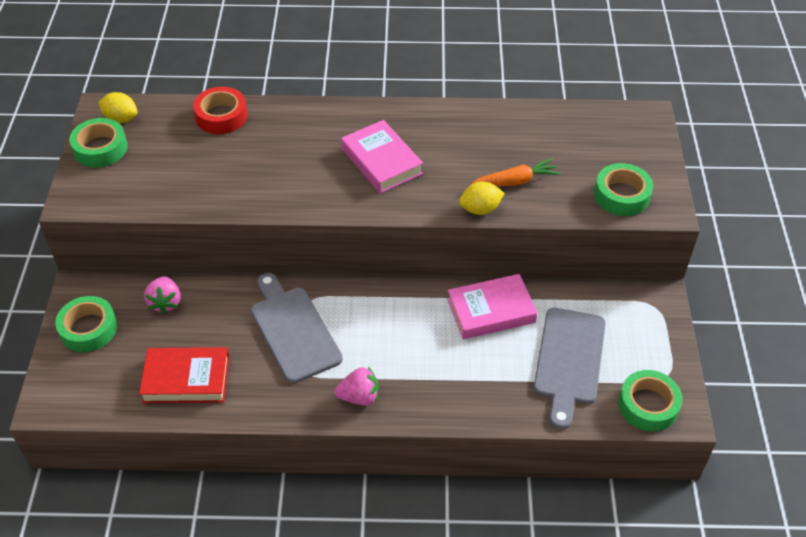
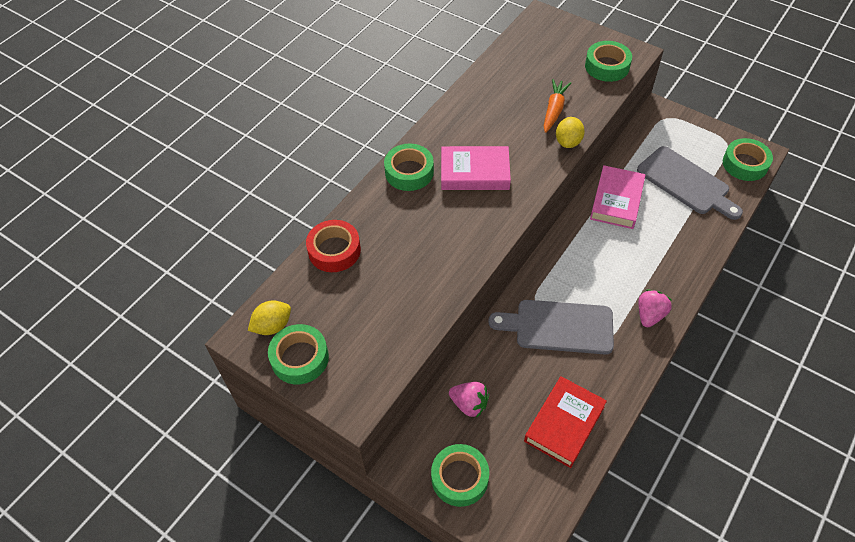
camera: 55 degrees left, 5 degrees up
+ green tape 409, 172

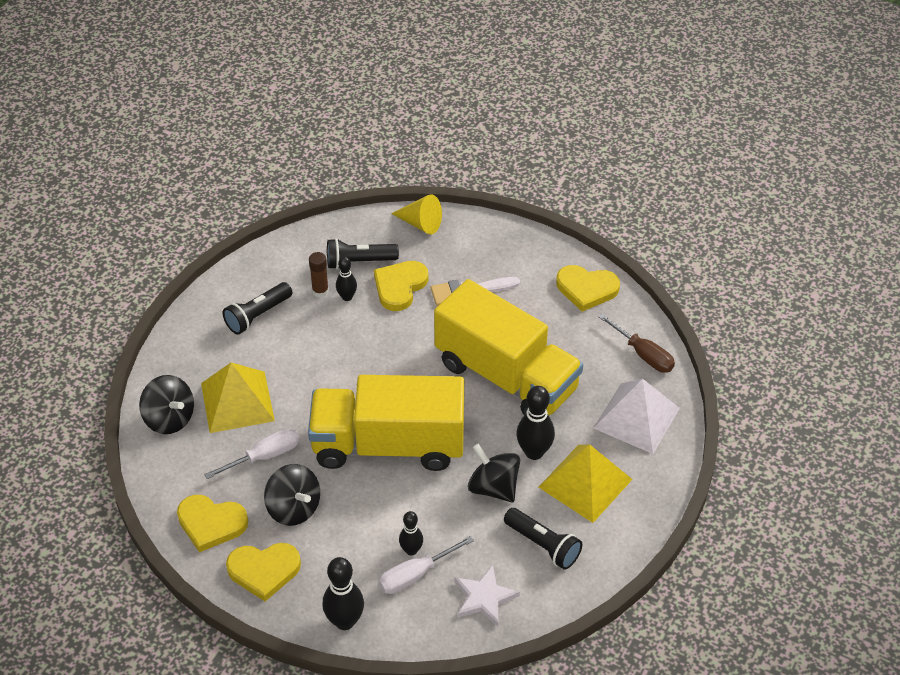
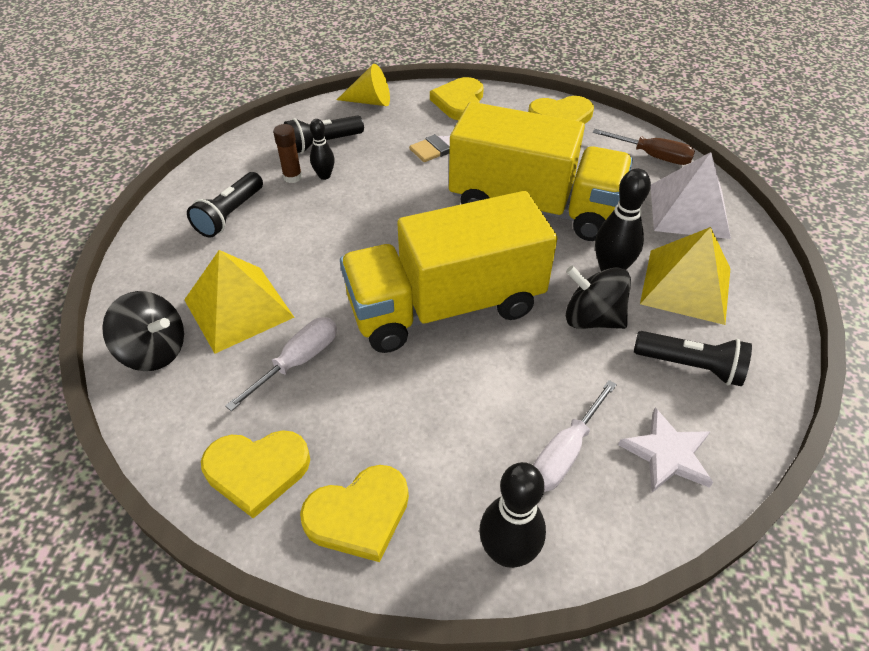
camera: 20 degrees left, 0 degrees up
- black spinning top 294, 508
~ yellow heart 400, 287 to 459, 102
- black bowling pin 411, 550

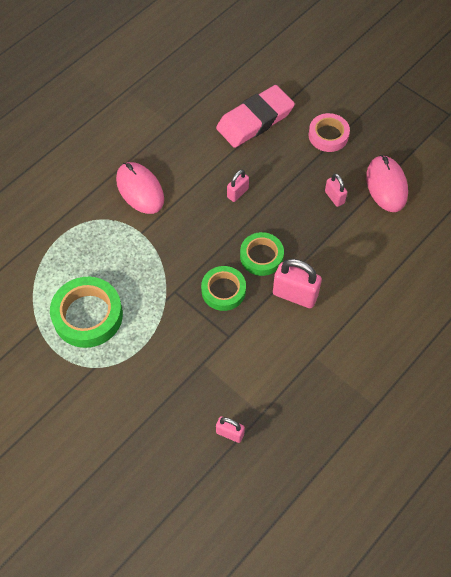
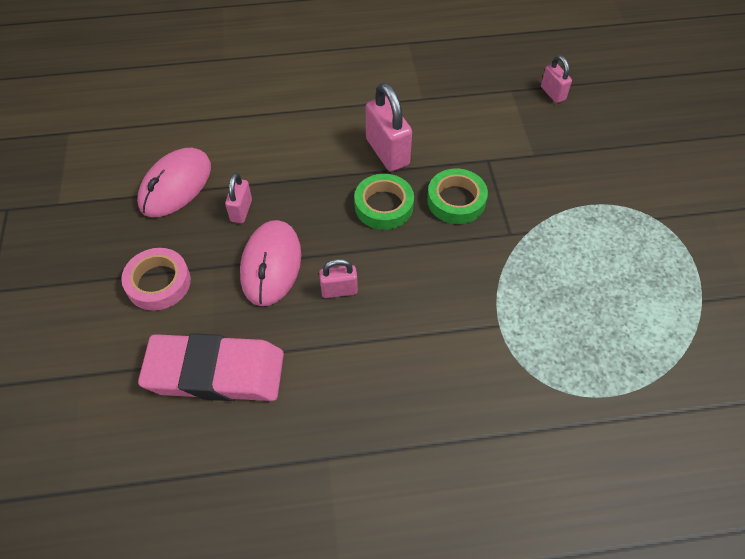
camera: 140 degrees left, 5 degrees down
- green tape 88, 315
~ pink mouse 140, 189 to 271, 265

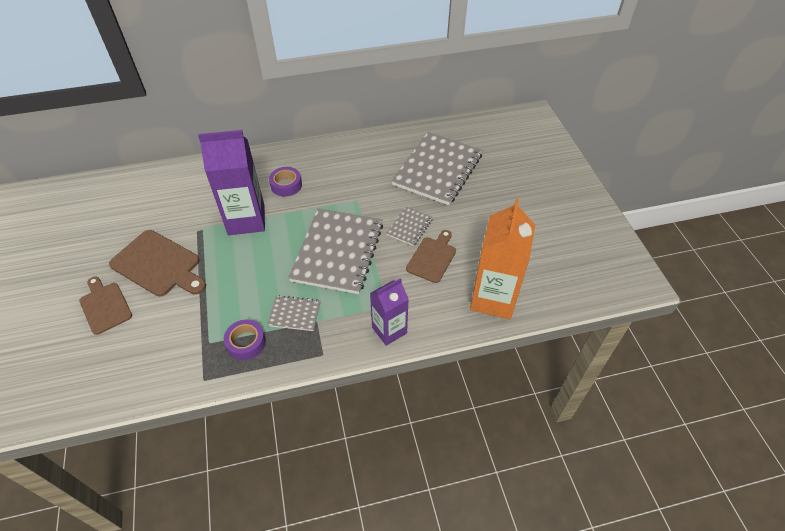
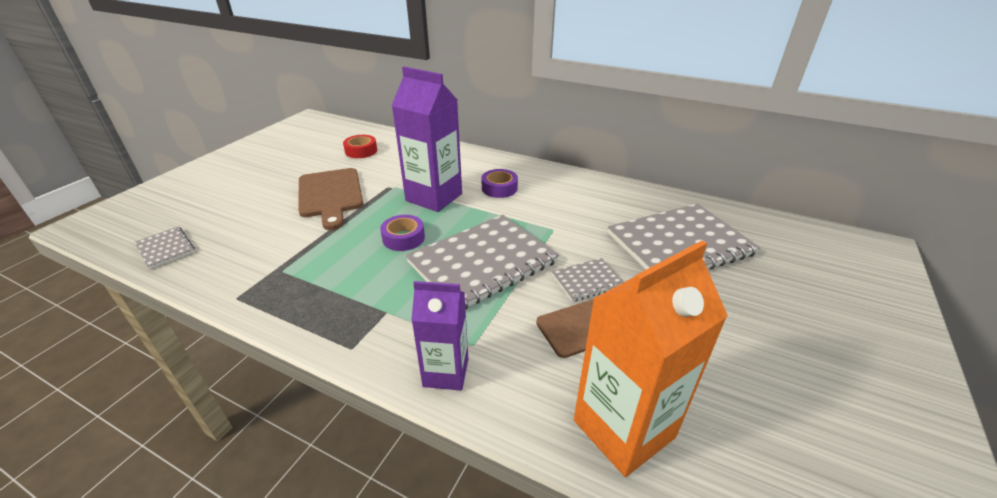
camera: 40 degrees right, 15 degrees down
- brown cutting board 105, 306
~ purple tape 246, 343 to 403, 238
~ grey notebook 294, 314 to 165, 248
+ red tape 361, 151

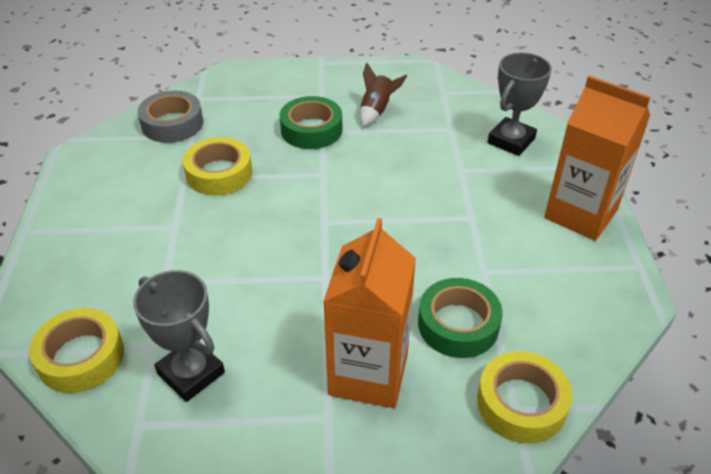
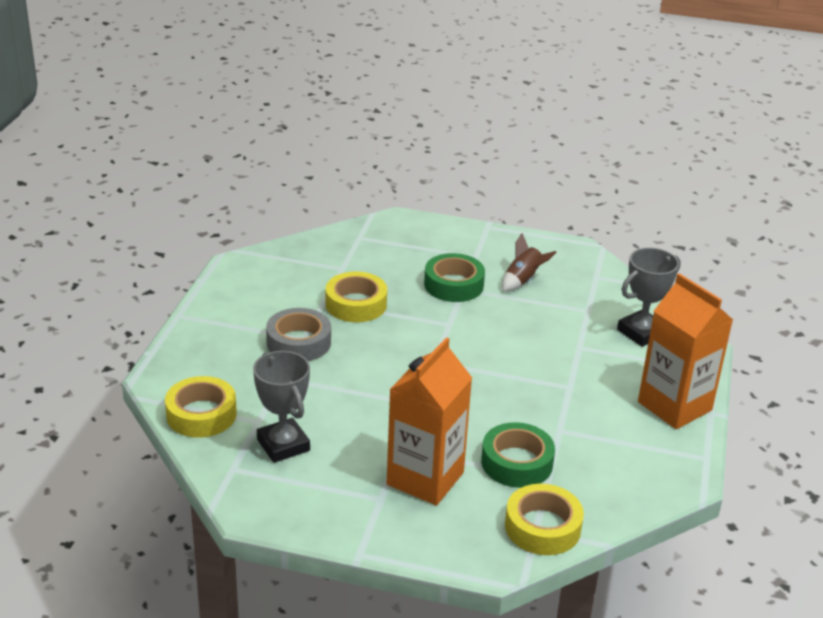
camera: 15 degrees right, 10 degrees down
~ grey tape 172, 124 to 298, 342

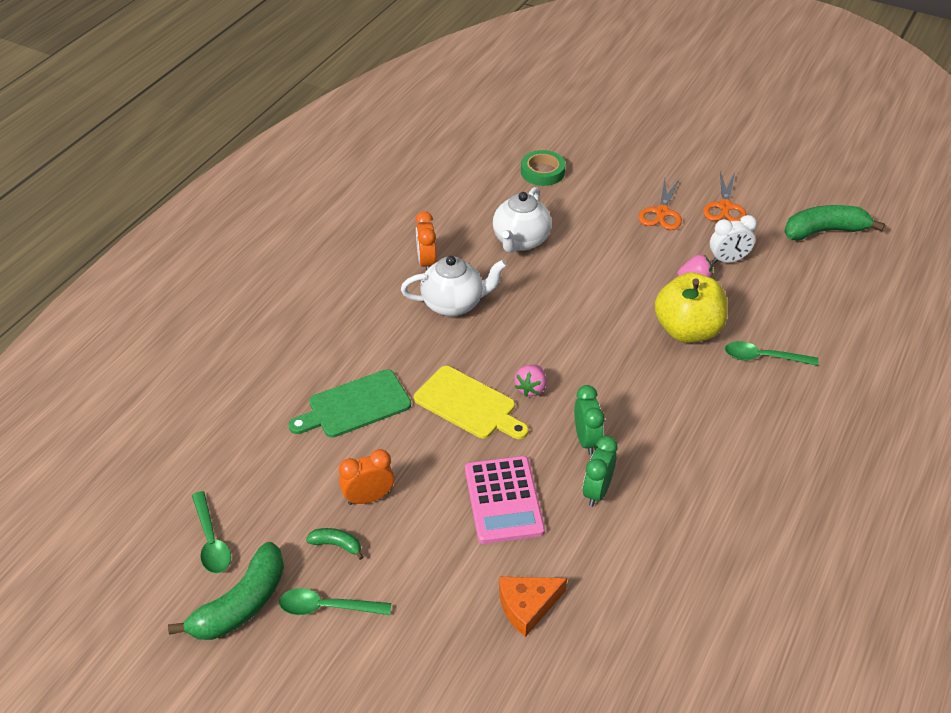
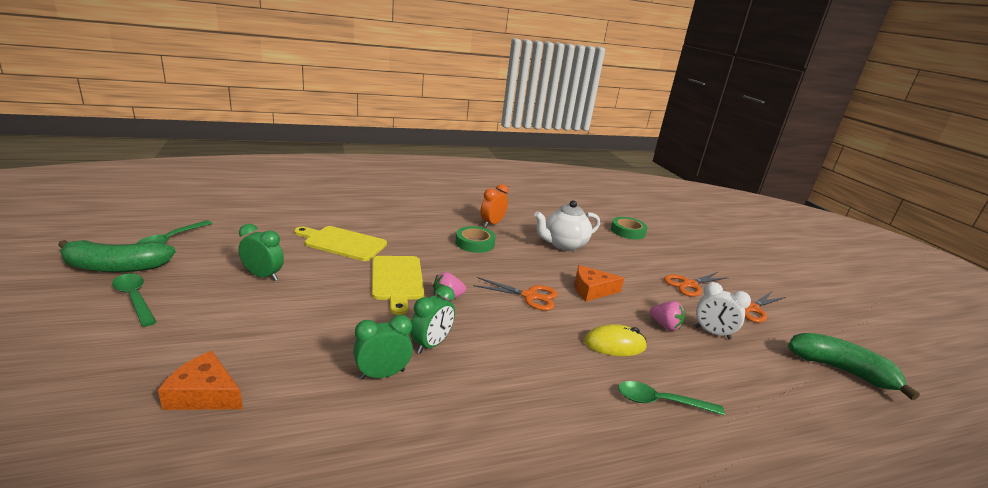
camera: 40 degrees right, 20 degrees down
~ green cutting board 355, 405 to yellow cutting board 342, 243
- green banana 337, 545
~ orange clock 368, 498 to green clock 263, 276
~ white teapot 453, 304 to green tape 475, 243
- pink calculator 504, 500
~ yellow apple 687, 330 to yellow mouse 614, 344
~ green spoon 763, 357 = 660, 402 45 degrees counterclockwise
+ orange scissors 529, 296
+ orange cheese 591, 290

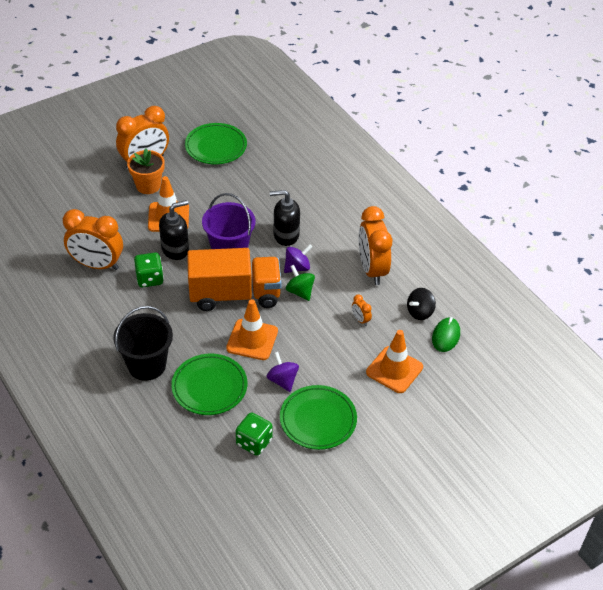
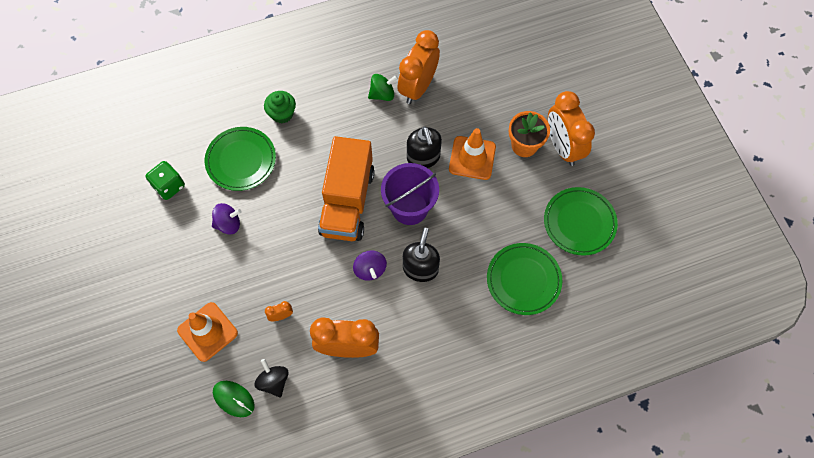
camera: 105 degrees right, 20 degrees up
~ black bucket 147, 365 to green cupcake 282, 114
- green dice 149, 279
- orange traffic cone 252, 340
~ green plate 318, 420 to 523, 280
~ green spinning top 300, 291 to 382, 94

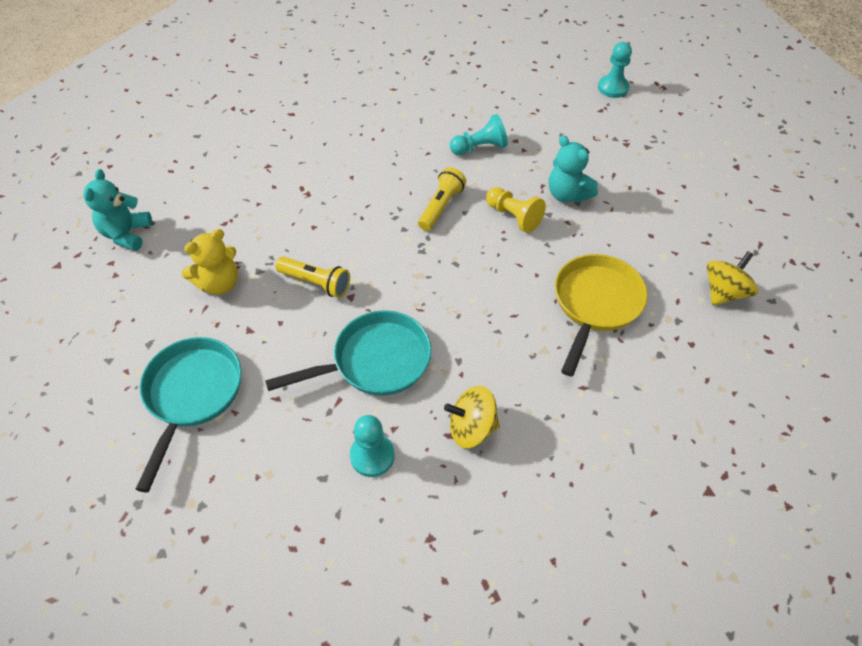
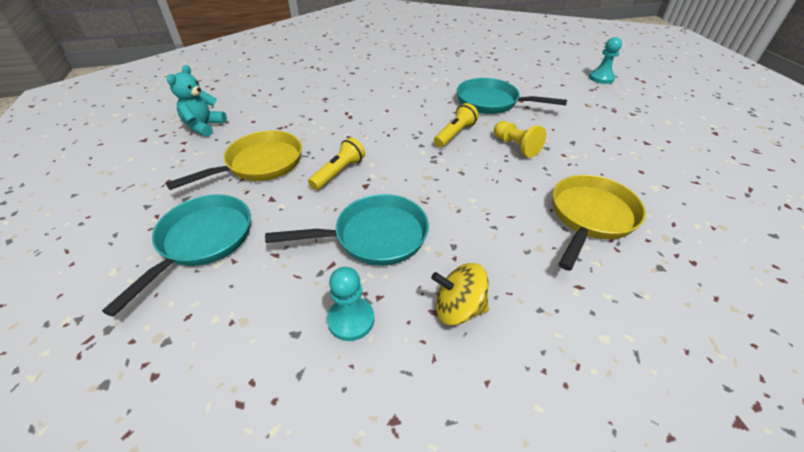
camera: 10 degrees right, 10 degrees down
~ yellow teddy bear 219, 283 to yellow pan 260, 164
~ yellow flashlight 316, 283 = 339, 172 90 degrees counterclockwise
~ turquoise pawn 479, 148 to turquoise pan 491, 102
- turquoise teddy bear 567, 194
- yellow spinning top 724, 292

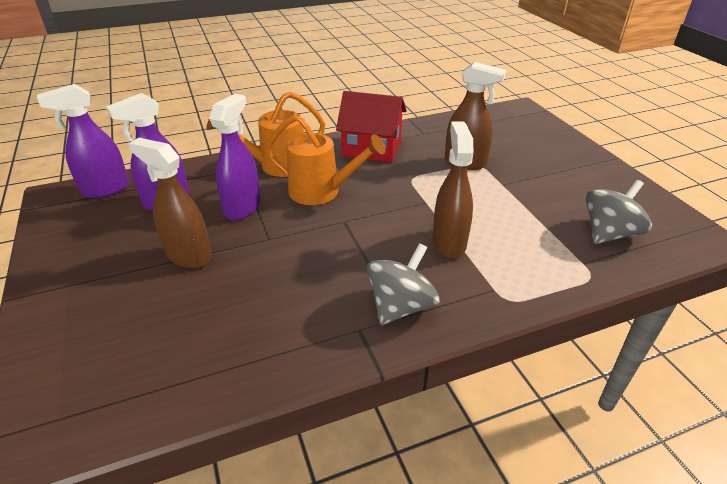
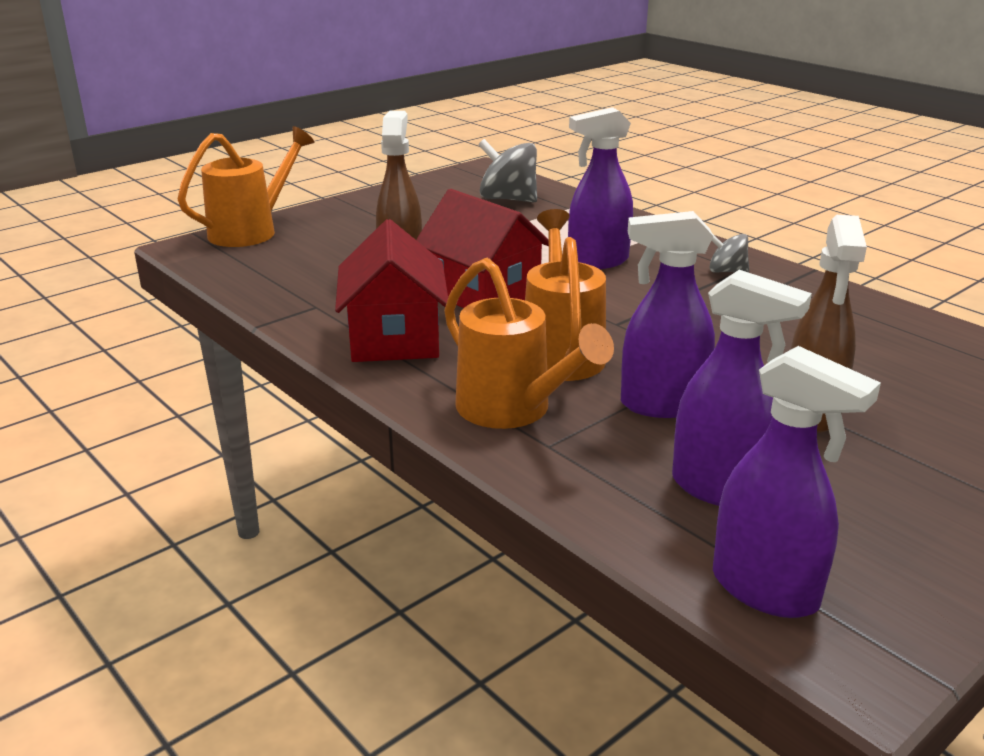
camera: 110 degrees left, 10 degrees down
~ grey spinning top 401, 306 = 726, 271 x0.57
~ brown spray bottle 449, 242 to purple spray bottle 597, 261
+ orange watering can 251, 231
+ red house 483, 293

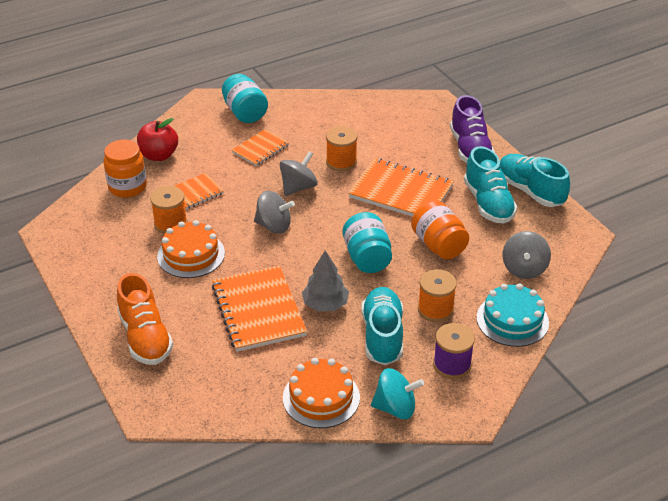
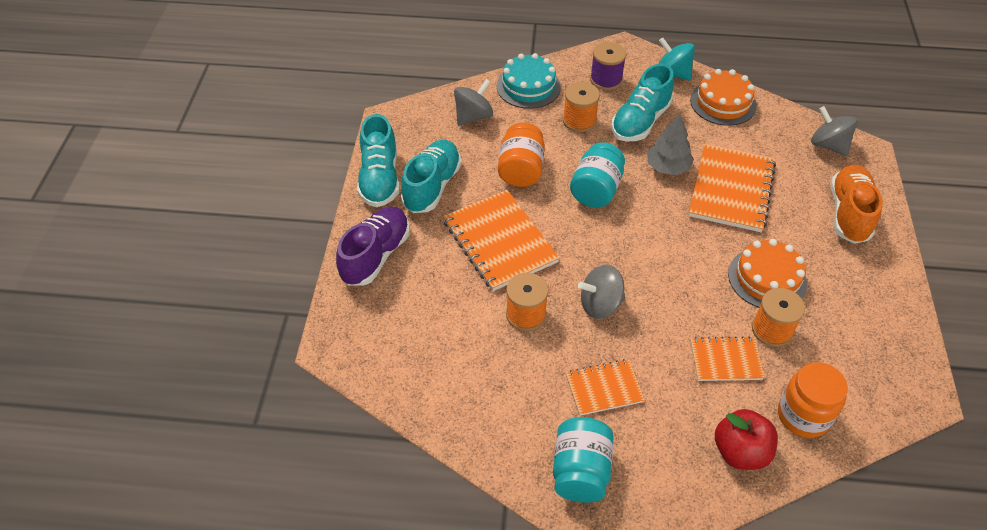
camera: 145 degrees left, 10 degrees up
~ grey spinning top 274, 226 to 828, 145

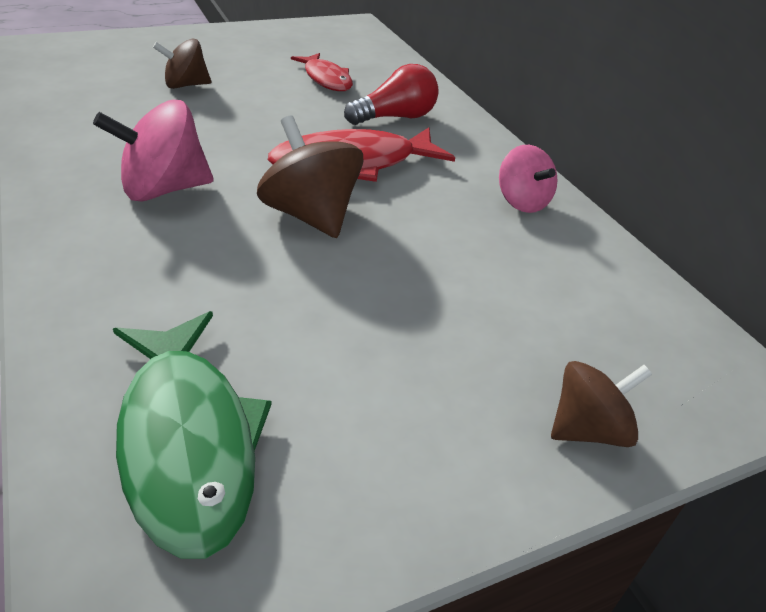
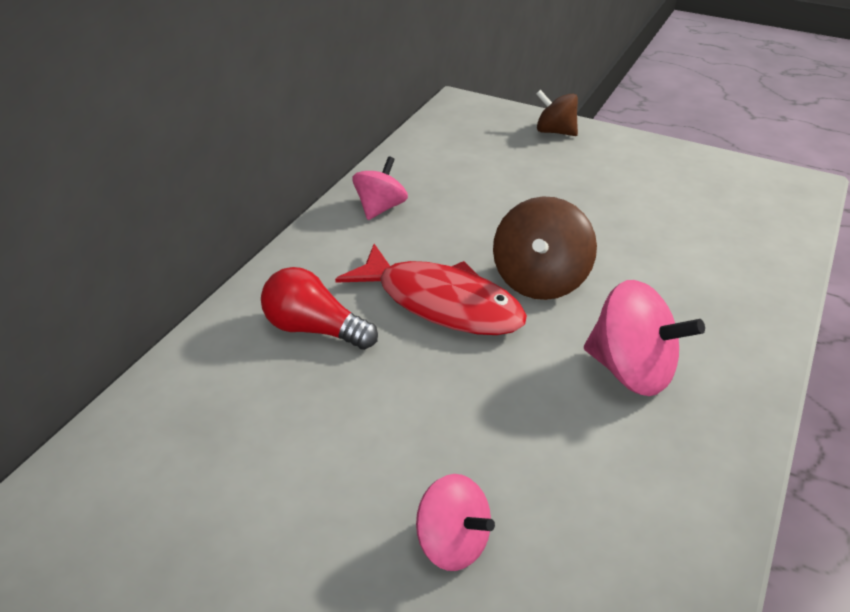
camera: 125 degrees left, 0 degrees up
- green fish 188, 441
~ brown spinning top 186, 85 to pink spinning top 452, 542
- red fish 326, 79

